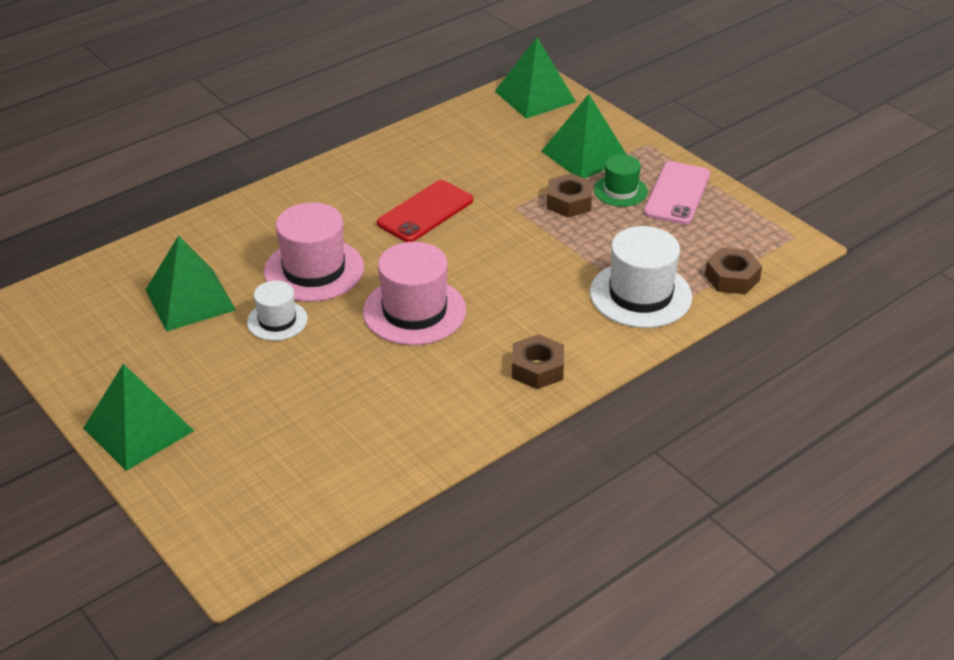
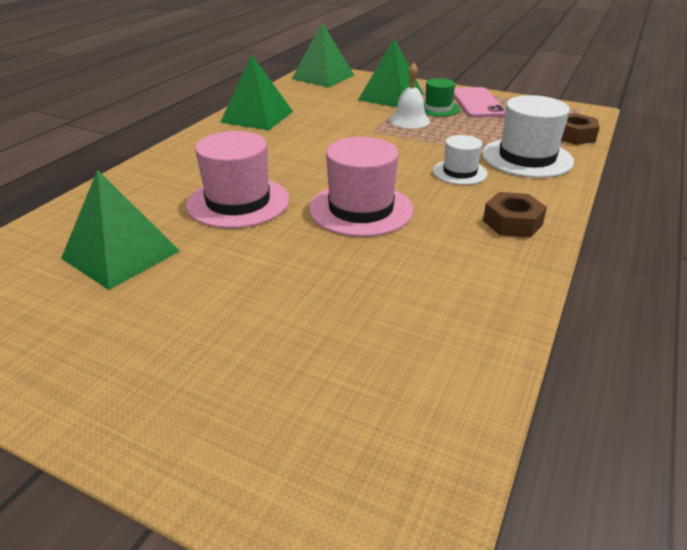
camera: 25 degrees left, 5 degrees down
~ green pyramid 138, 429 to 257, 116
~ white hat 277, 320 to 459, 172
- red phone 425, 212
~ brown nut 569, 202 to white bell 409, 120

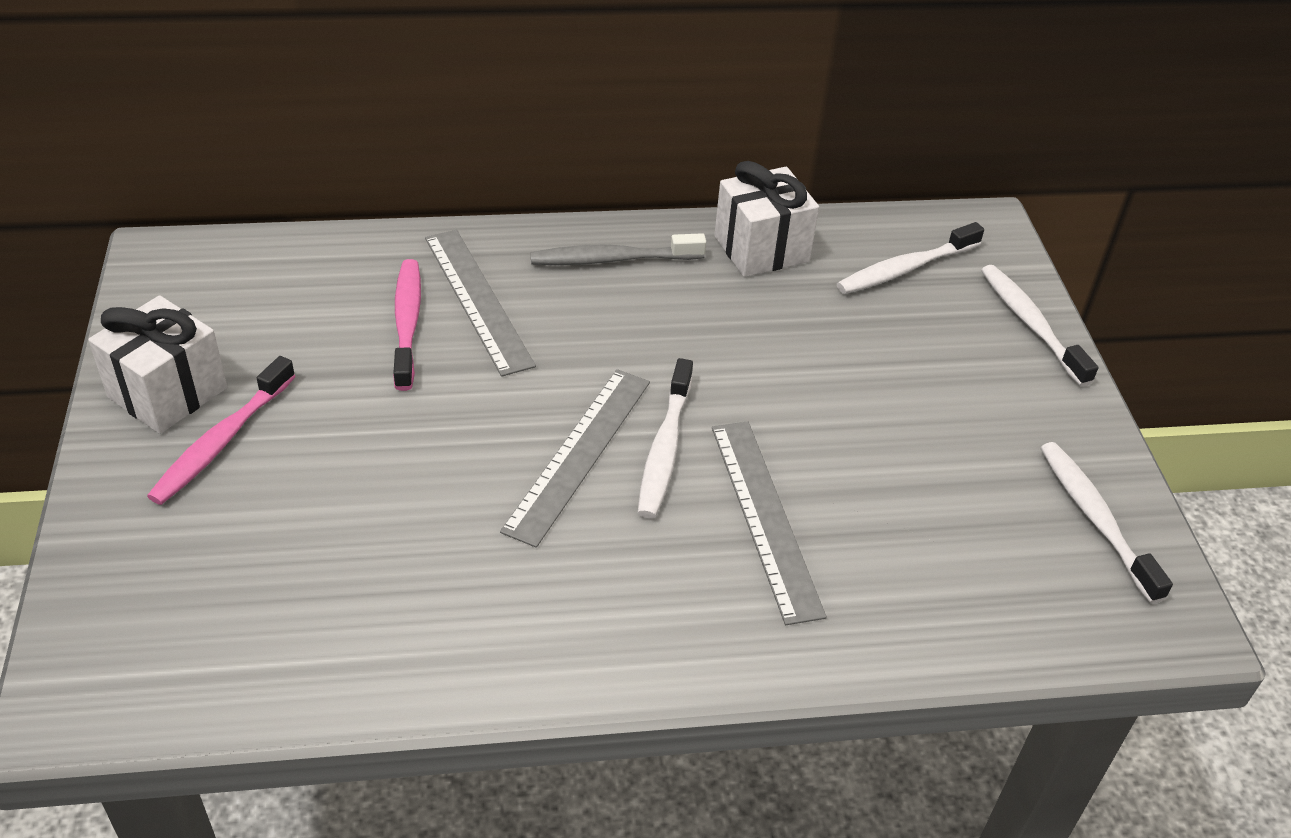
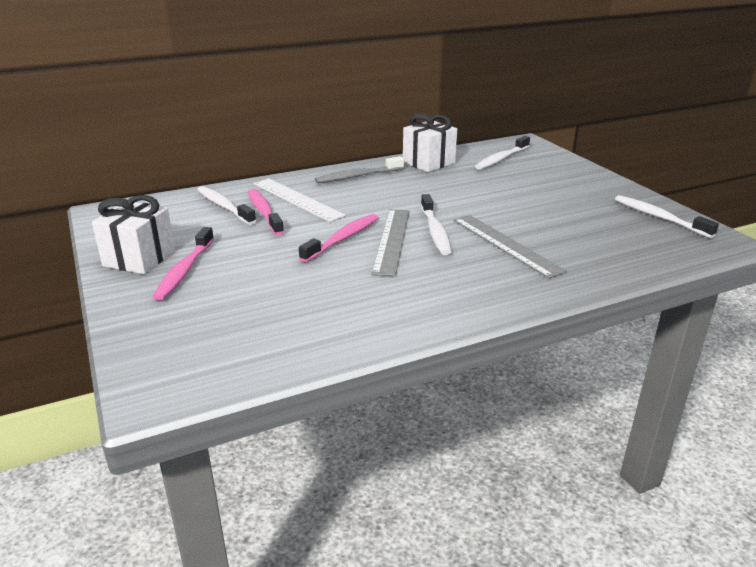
camera: 15 degrees left, 15 degrees down
~ grey ruler 477, 300 to white ruler 297, 199
~ white toothbrush 1031, 324 to 224, 206
+ pink toothbrush 343, 239

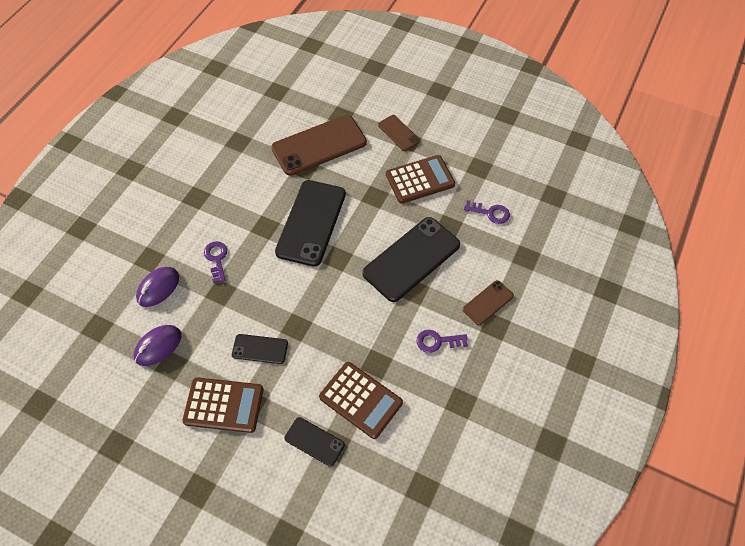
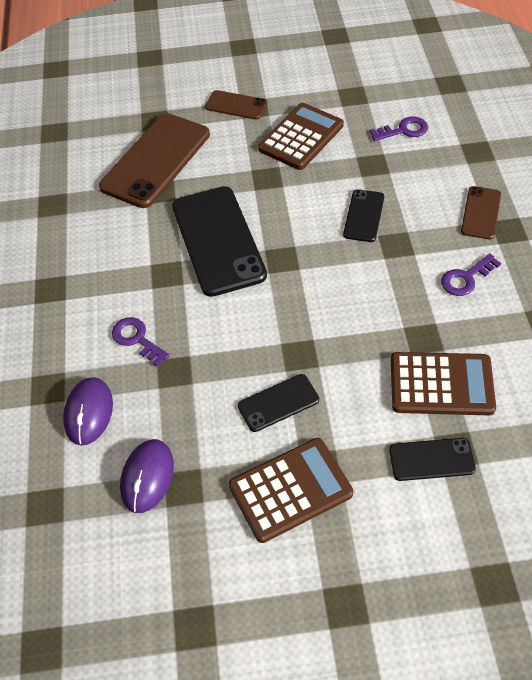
camera: 30 degrees left, 5 degrees down
~ black phone 411, 259 = 364, 216 x0.50

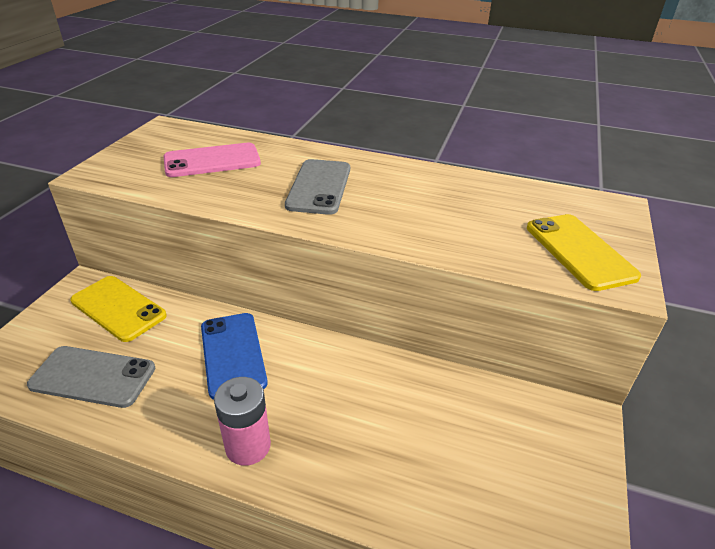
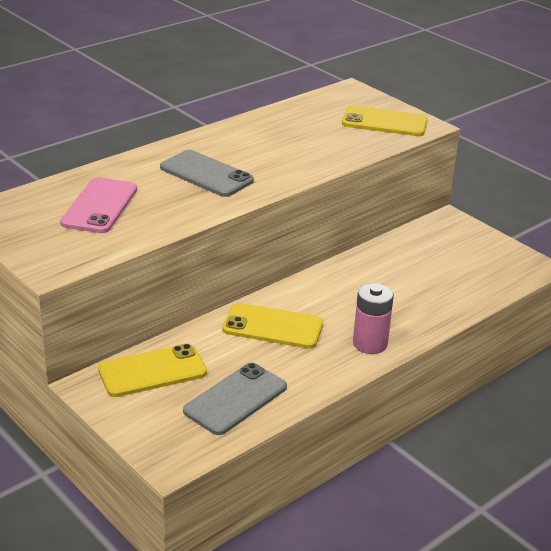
camera: 60 degrees left, 5 degrees down
~ blue phone 233, 354 to yellow phone 273, 327

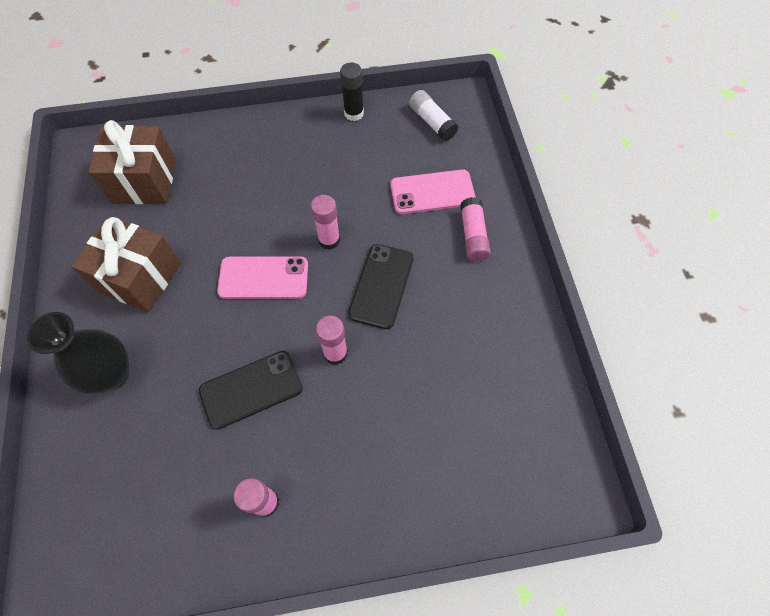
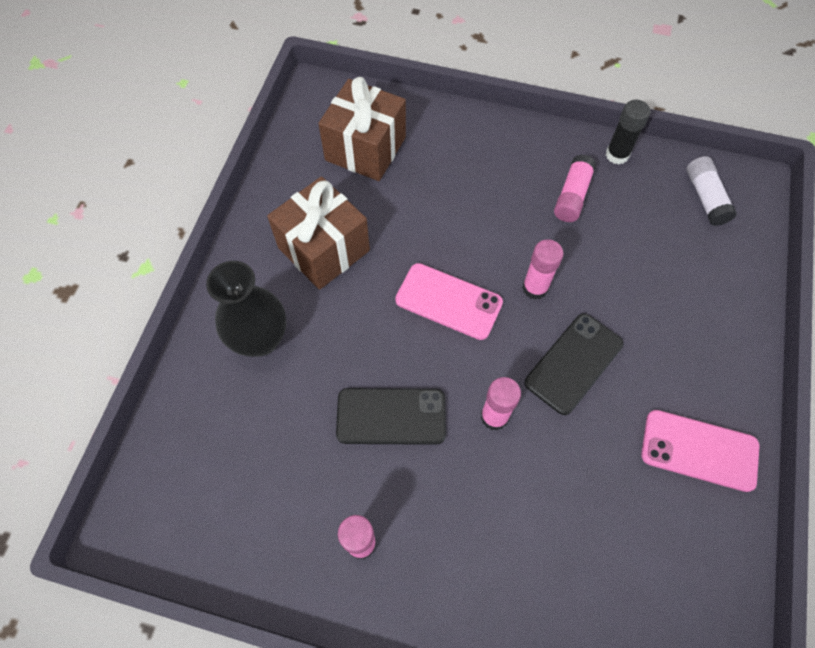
camera: 25 degrees right, 0 degrees up
~ pink phone 432, 192 to 699, 450
~ pink glue stick 473, 235 to 572, 196

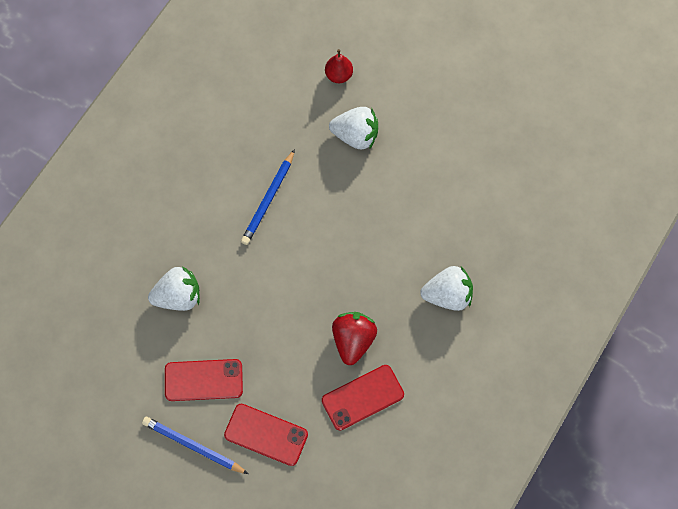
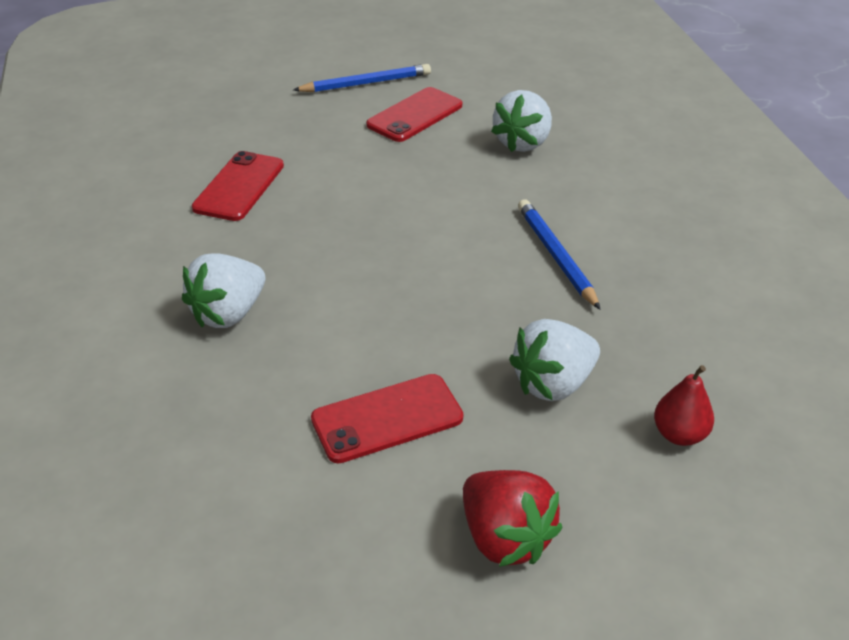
camera: 135 degrees right, 30 degrees down
~ red phone 266, 434 to 387, 418
~ red strawberry 353, 340 to 505, 538

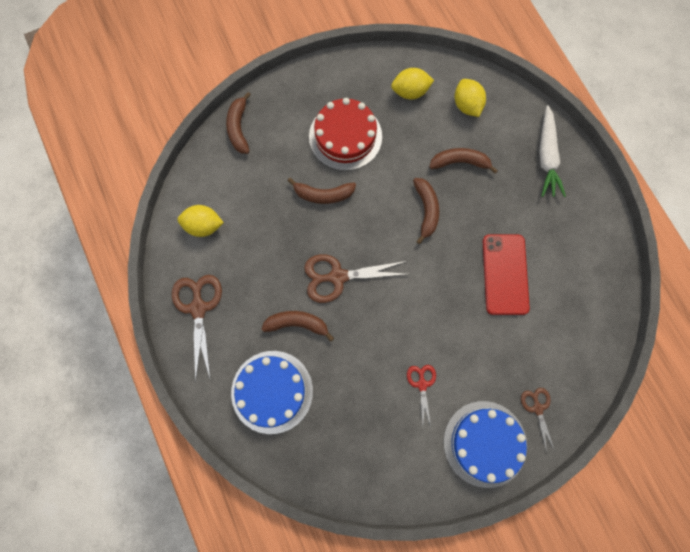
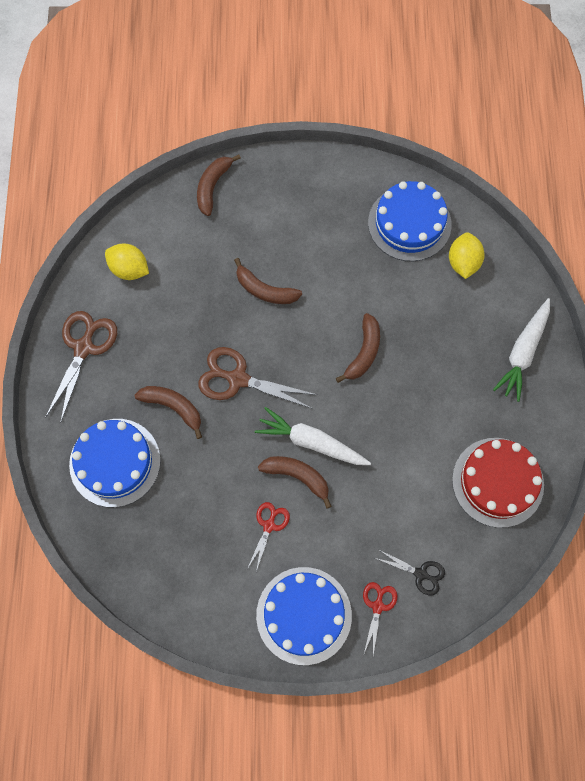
camera: 25 degrees right, 5 degrees down
~ red cake 345, 136 to 497, 482
~ yellow lemon 410, 92 to blue cake 409, 223
~ brown banana 460, 162 to 297, 477
- red phone 505, 274
~ brown scissors 537, 408 to red scissors 378, 606
+ white carrot 311, 442
+ black scissors 420, 574

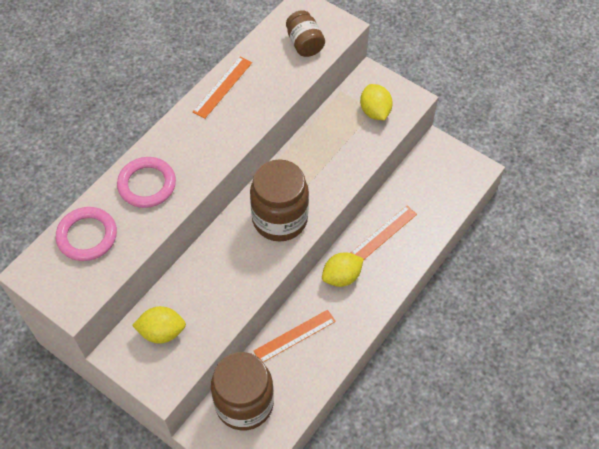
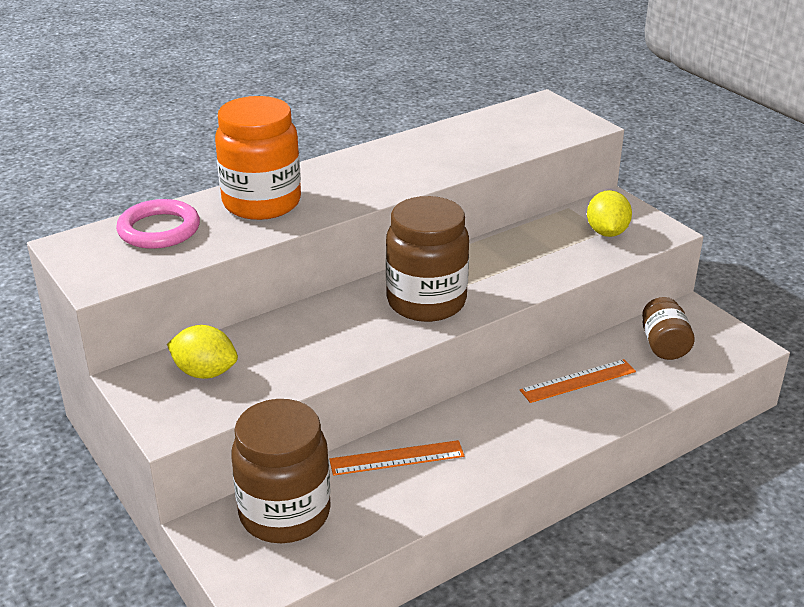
camera: 20 degrees right, 25 degrees down
~ pink ring 147, 184 to orange jar 262, 203
- orange ruler 223, 87
~ brown jar 304, 44 to 664, 345
- yellow lemon 341, 277

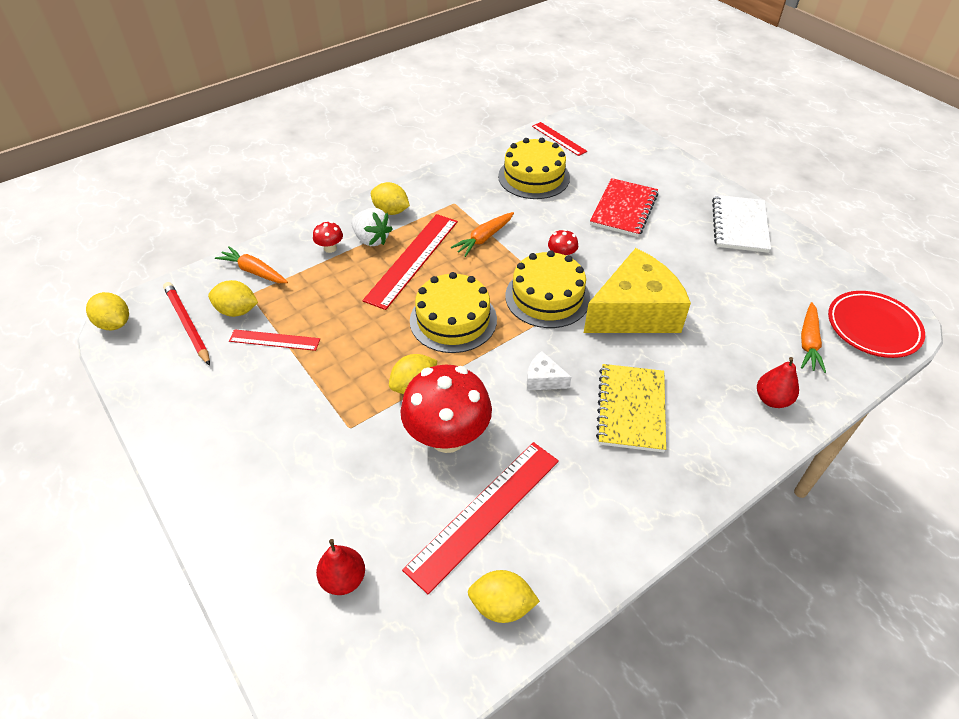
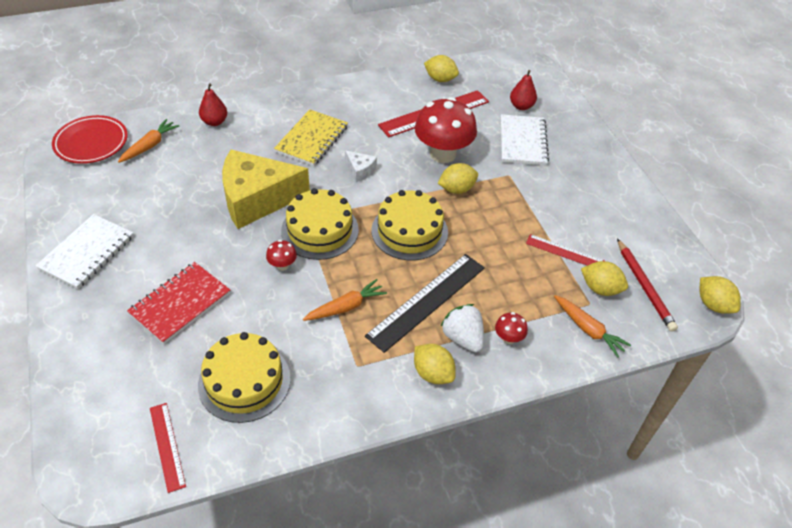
camera: 165 degrees left, 0 degrees up
~ red ruler 412, 259 to black ruler 427, 301
+ white notebook 522, 141

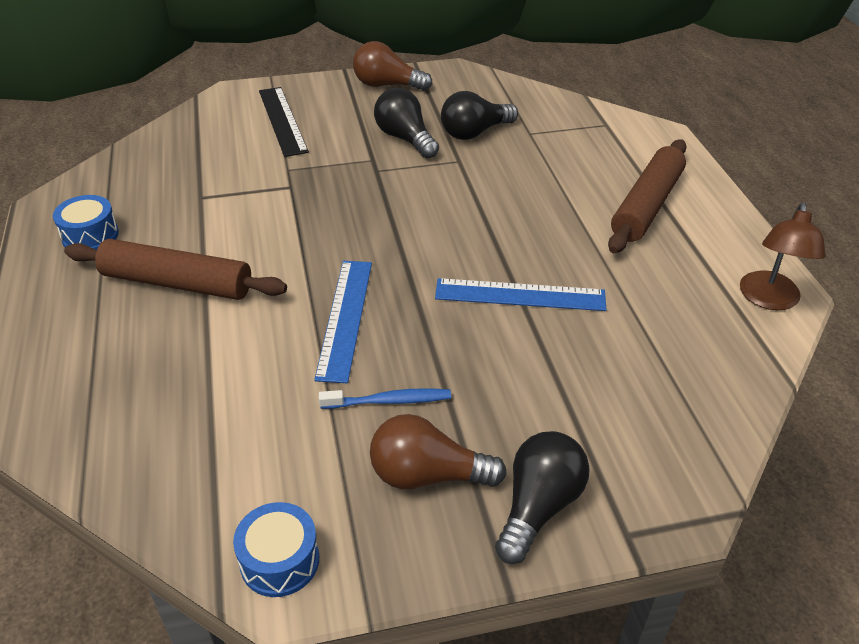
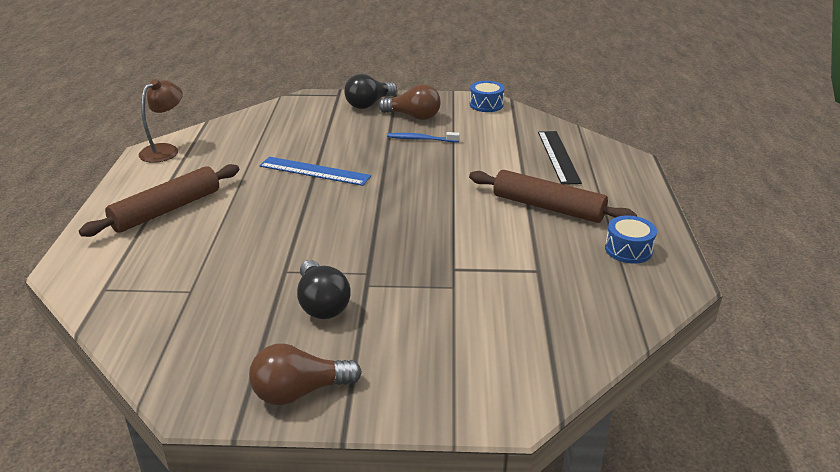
camera: 165 degrees left, 10 degrees down
~ black ruler 282, 120 to 558, 157
- blue ruler 345, 318
~ brown light bulb 387, 85 = 299, 392 135 degrees clockwise
- black light bulb 474, 132

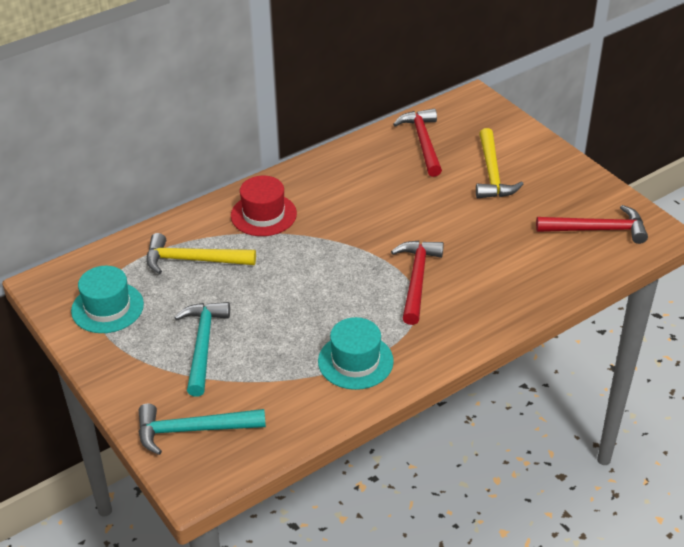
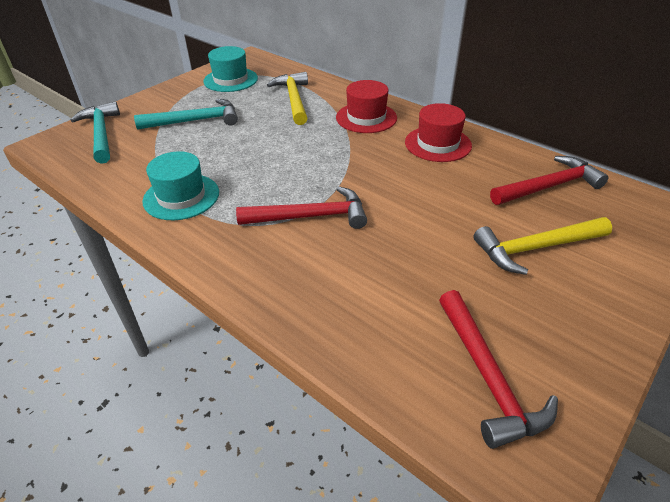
camera: 75 degrees right, 0 degrees up
+ red hat 438, 144

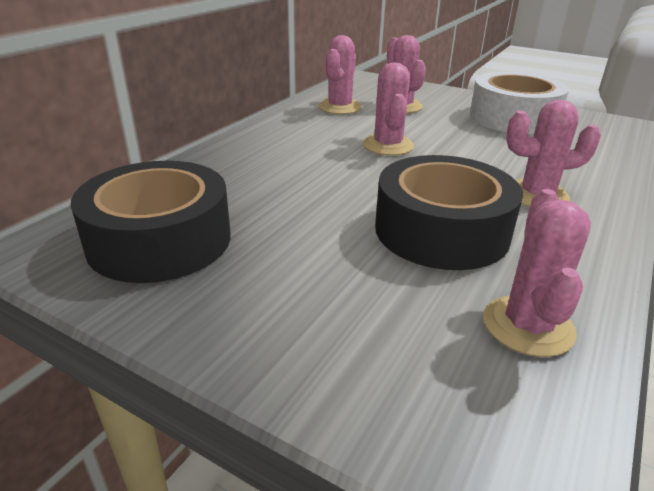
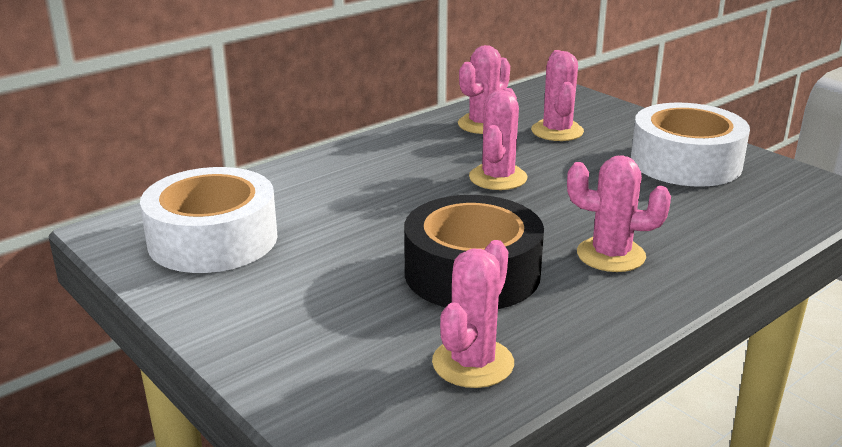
camera: 20 degrees right, 5 degrees down
~ black tape 160, 240 to white tape 213, 239

